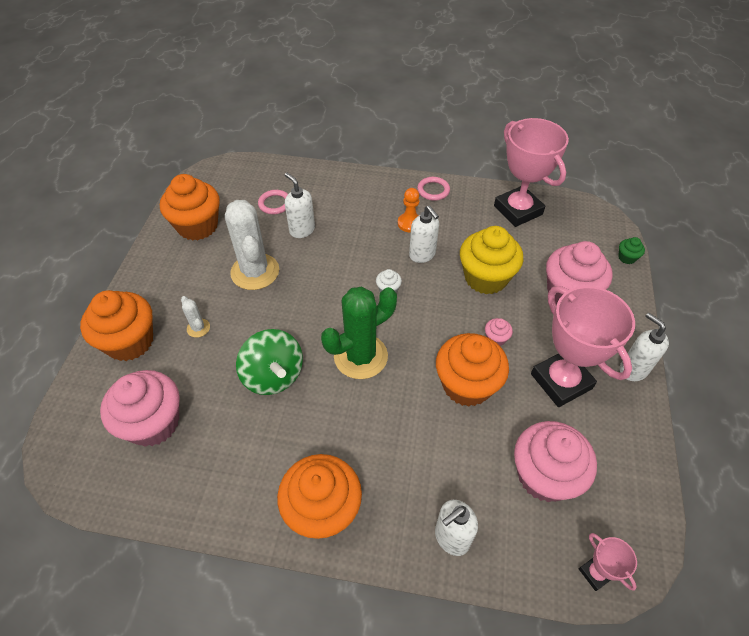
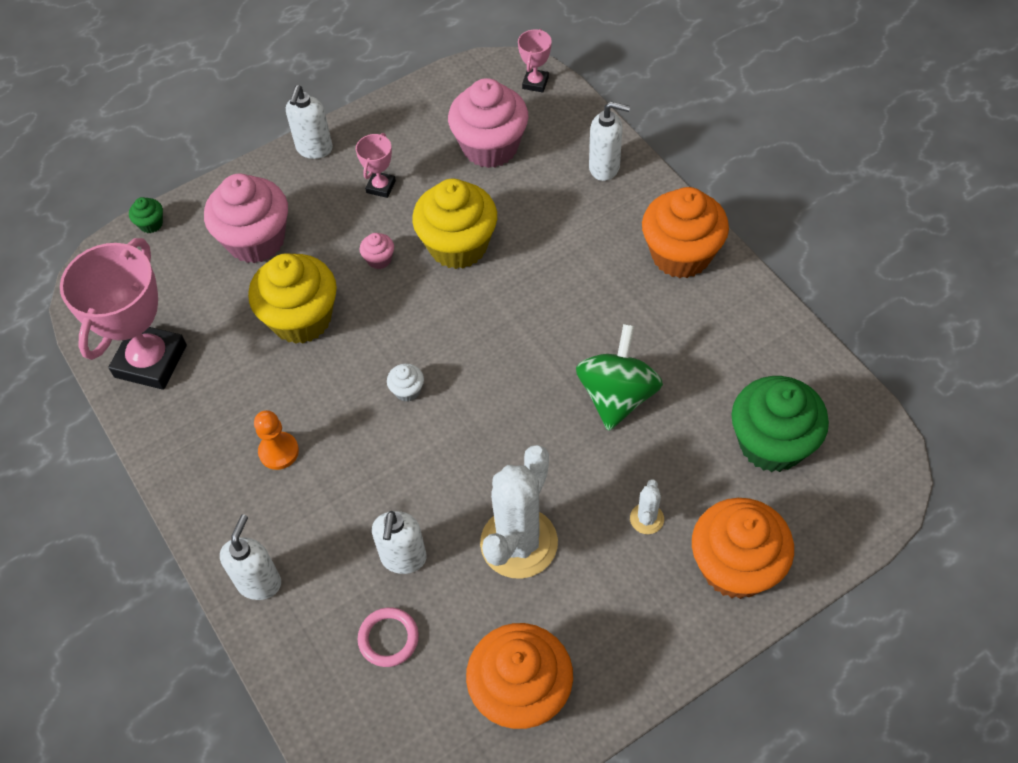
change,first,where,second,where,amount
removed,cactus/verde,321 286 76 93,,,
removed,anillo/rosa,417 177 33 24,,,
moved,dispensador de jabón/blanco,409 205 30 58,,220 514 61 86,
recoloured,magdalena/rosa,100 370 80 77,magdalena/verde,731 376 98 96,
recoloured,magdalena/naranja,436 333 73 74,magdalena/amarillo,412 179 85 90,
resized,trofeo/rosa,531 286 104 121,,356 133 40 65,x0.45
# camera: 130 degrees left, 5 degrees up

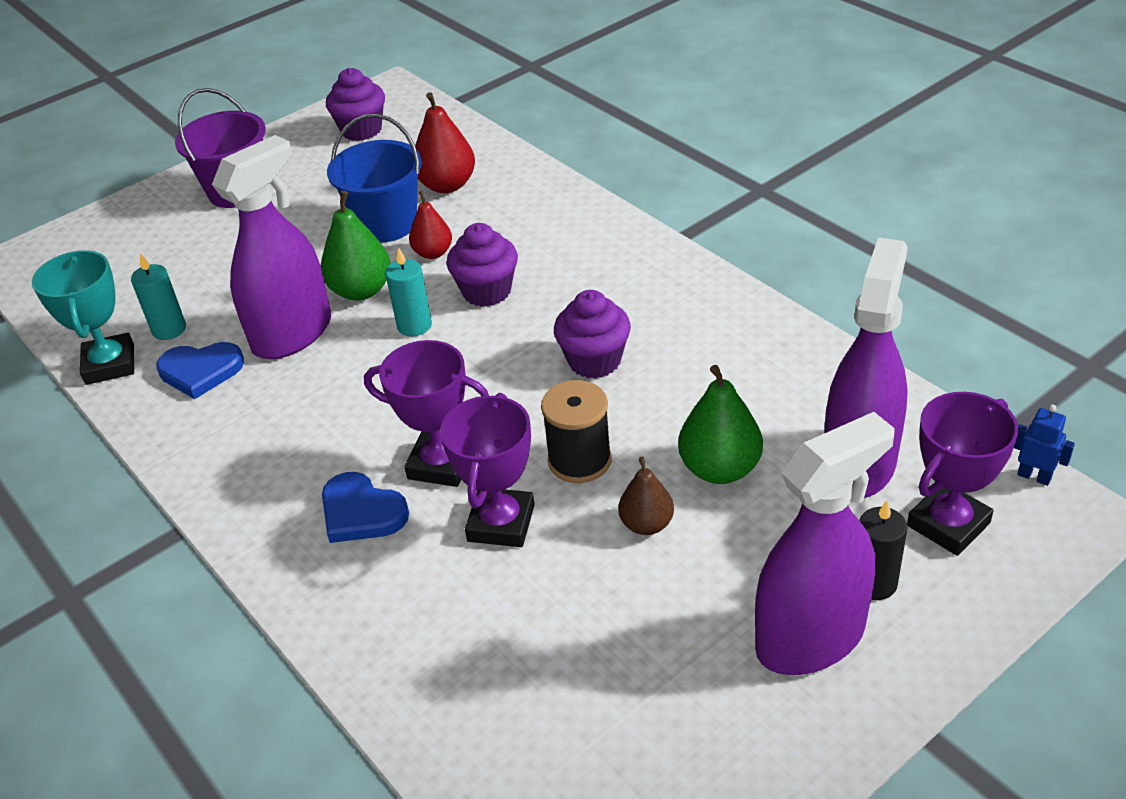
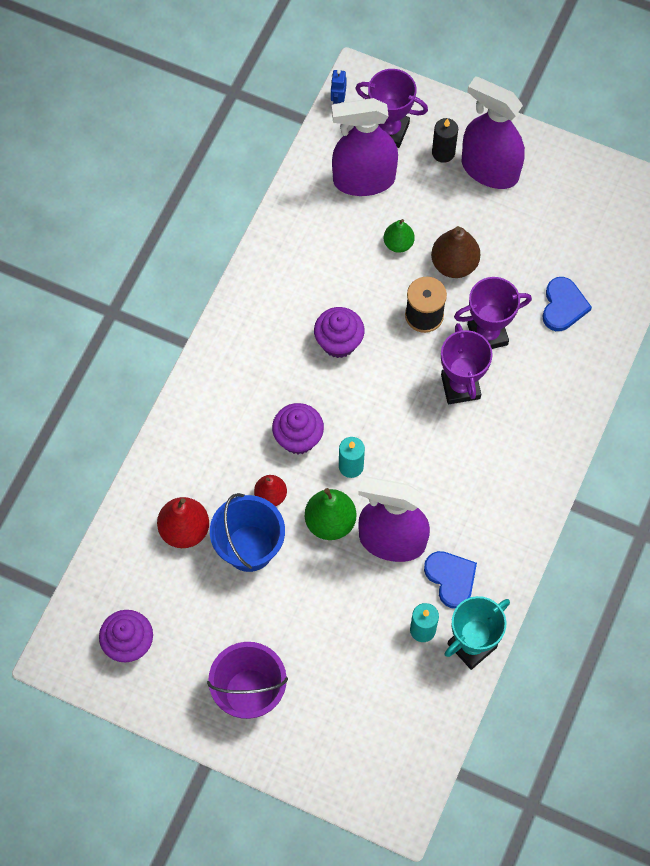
change,first,where,second,where,amount
moved,corazón/azul,322 472 87 71,,543 277 49 54,
resized,pera/marrón,618 457 56 78,,431 226 49 52,x1.56
resized,pera/verde,678 365 85 119,,384 219 31 34,x0.64
# camera: 120 degrees left, 25 degrees up

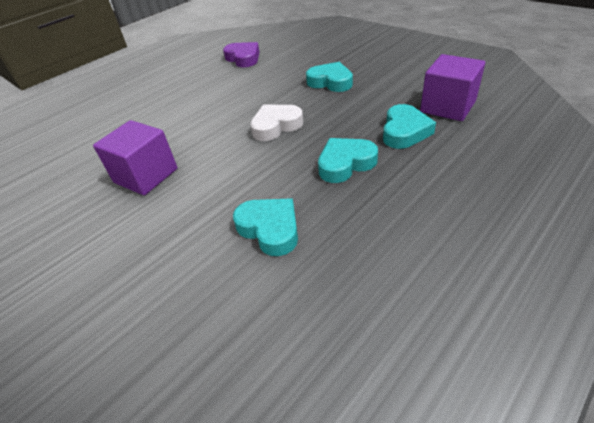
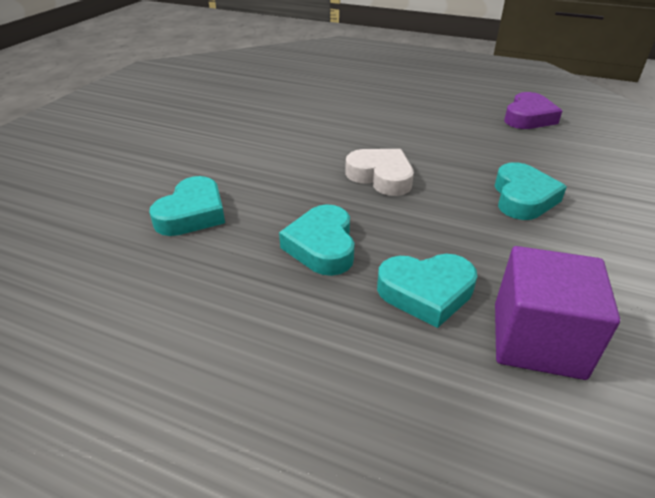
change,first,where,second,where,amount
removed,cubo/morado,93 120 84 75,,,
turned,corazón/turquesa,318 138 60 45,,279 204 76 72,135 degrees counterclockwise
# camera: 65 degrees right, 5 degrees down

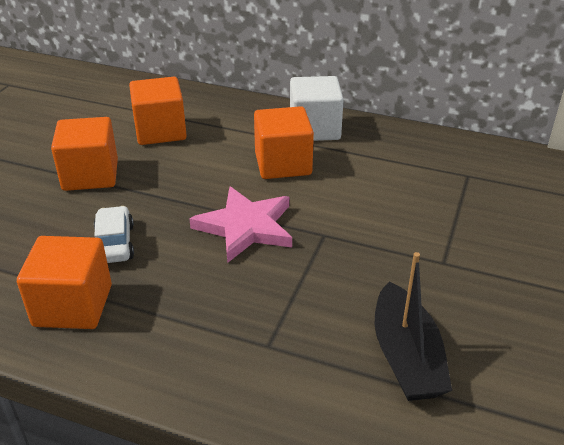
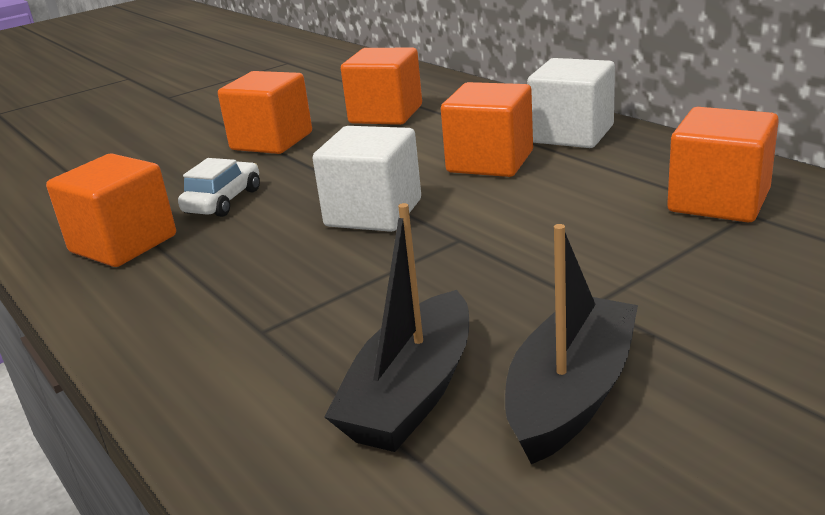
change,first,where,second,where,amount
added,,,barco/negro,505 224 133 240,
added,,,cubo/naranja,667 107 112 115,
replaced,estrella/rosa,189 187 103 76,cubo/blanco,313 126 108 106,
# camera: 35 degrees right, 10 degrees down

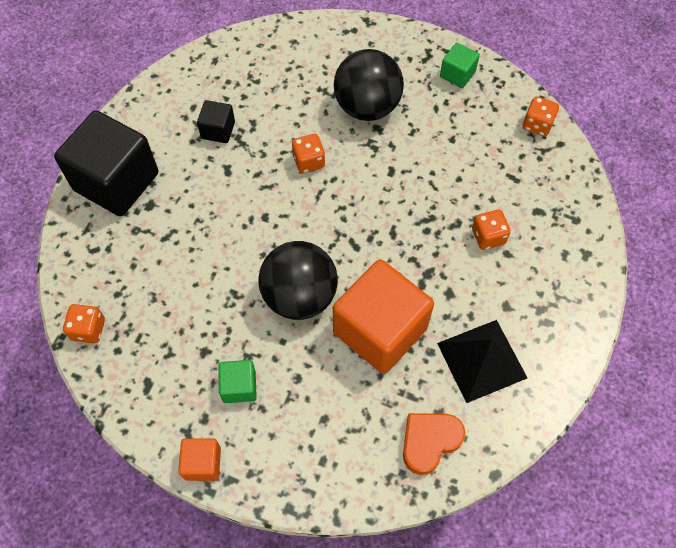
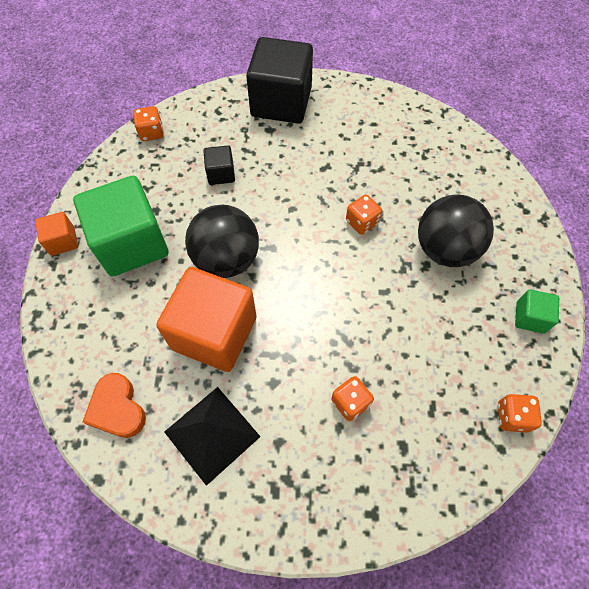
change,first,where,second,where,amount
moved,cubo/negro,197 100 38 43,,203 145 32 40,
turned,corazón/naranja,403 413 62 62,,83 373 63 65,150 degrees counterclockwise
resized,cubo/verde,218 360 39 43,,73 176 95 100,x2.17
# camera: 70 degrees right, 0 degrees up

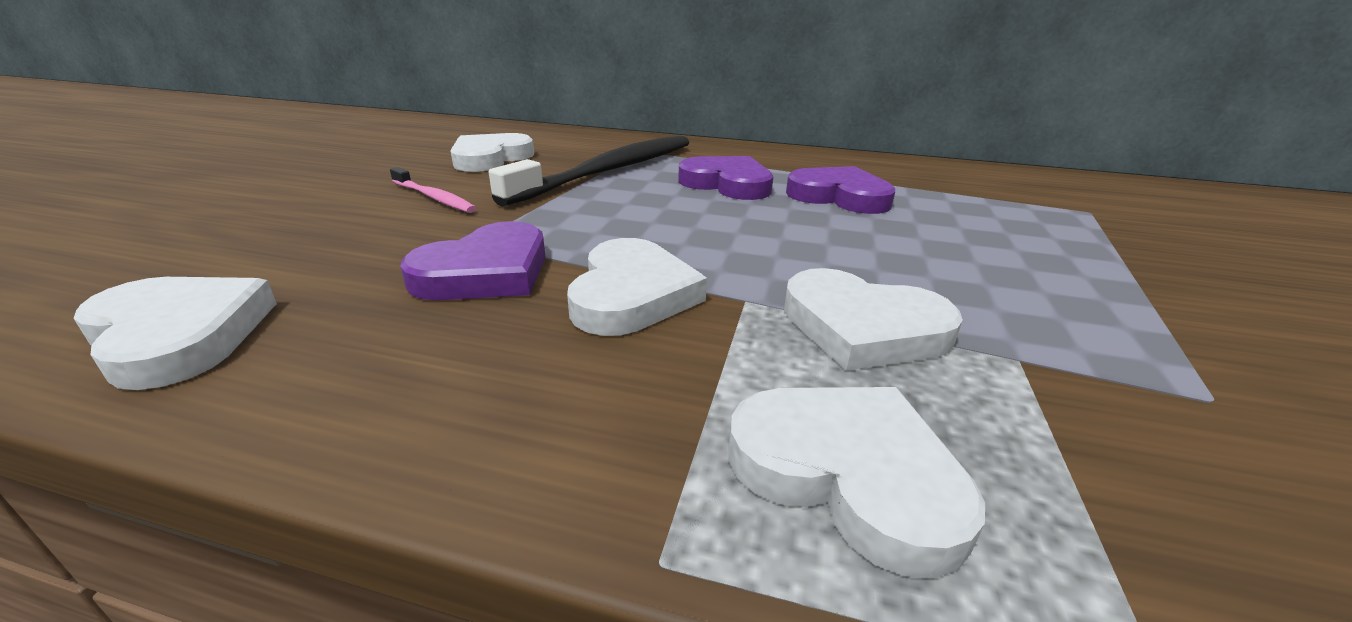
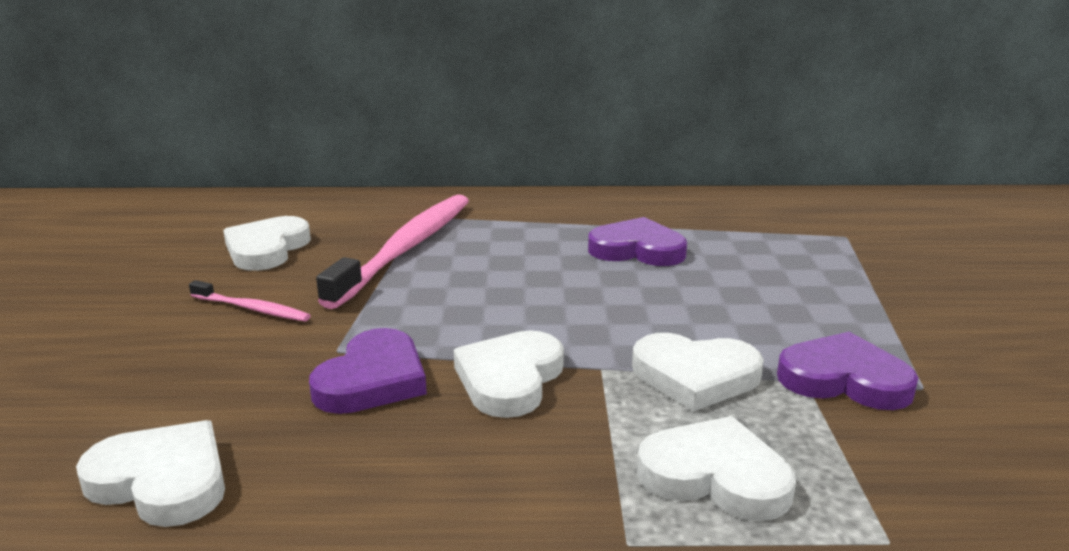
change,first,where,second,where,amount
moved,corazón/morado,678 156 95 44,,777 332 141 78,
recoloured,cepillo de dientes/negro,489 136 200 71,cepillo de dientes/rosa,316 195 153 114,
turned,corazón/blanco,567 238 140 98,,454 330 110 88,150 degrees counterclockwise
# camera: 15 degrees left, 5 degrees down

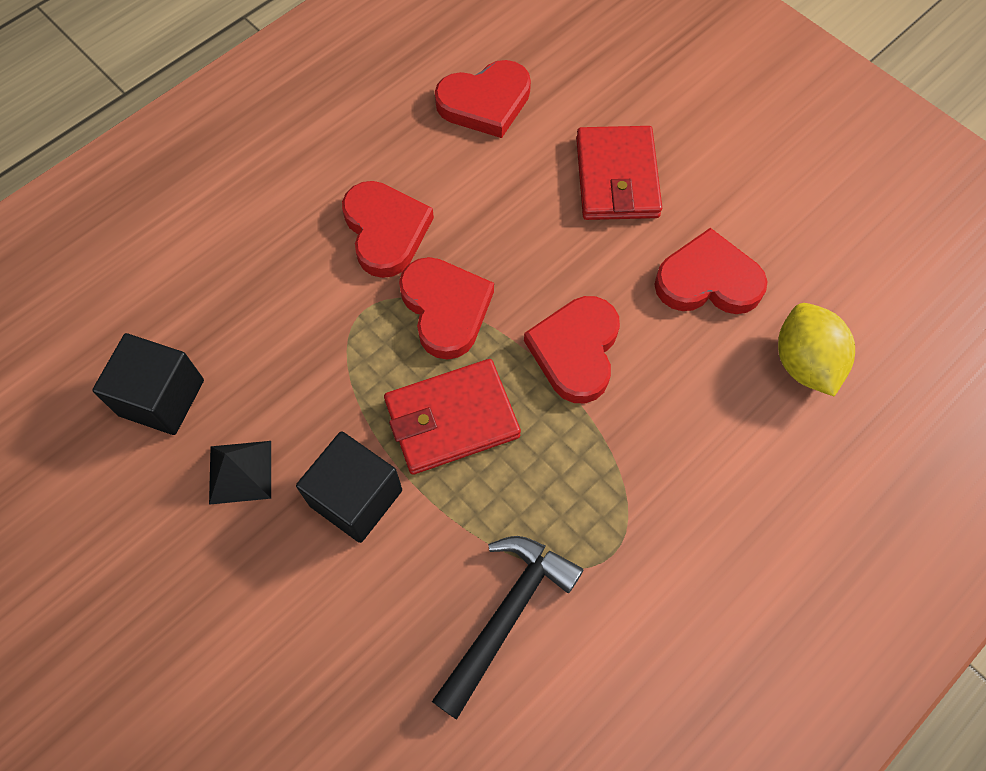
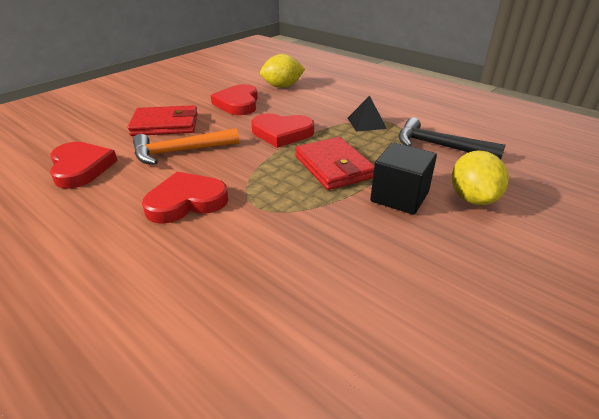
change,first,where,second,where,amount
removed,cubo/negro,92 333 112 102,,,
removed,corazón/rojo,399 257 95 103,,,
added,,,martillo/naranja,133 128 106 37,
added,,,limón/amarillo,452 150 56 55,
moved,pirámide/negro,209 441 62 64,,348 96 39 36,
# camera: 95 degrees left, 30 degrees down

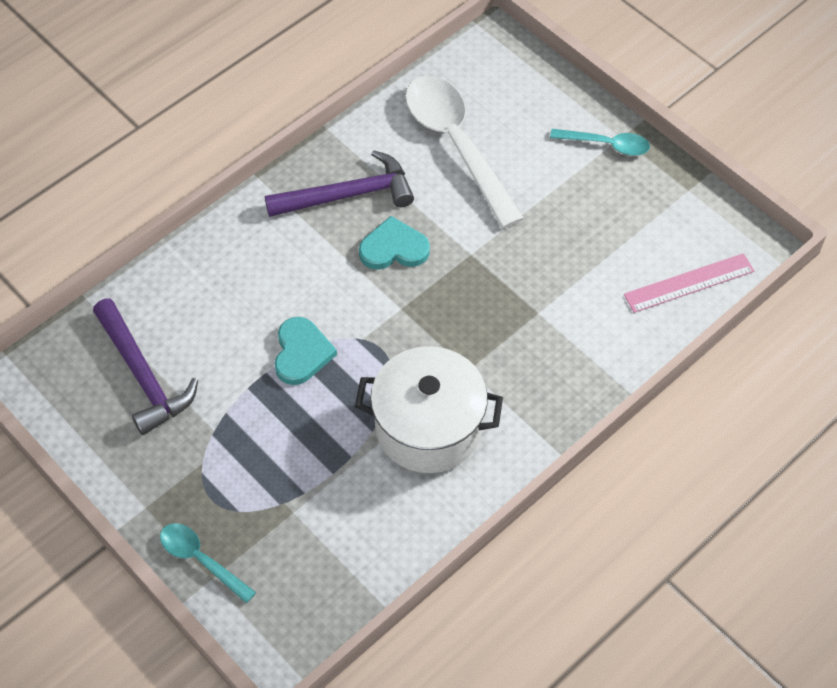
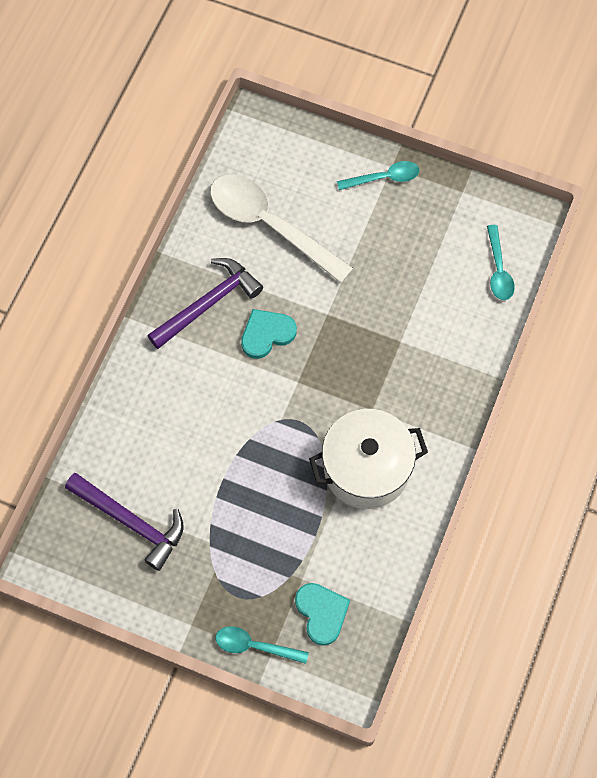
change,first,where,second,where,amount
moved,corazón/turquesa,275 317 62 68,,295 583 55 63,
replaced,regla/rosa,624 253 130 60,cuchara/turquesa,487 225 28 75,
# camera: 25 degrees left, 10 degrees up

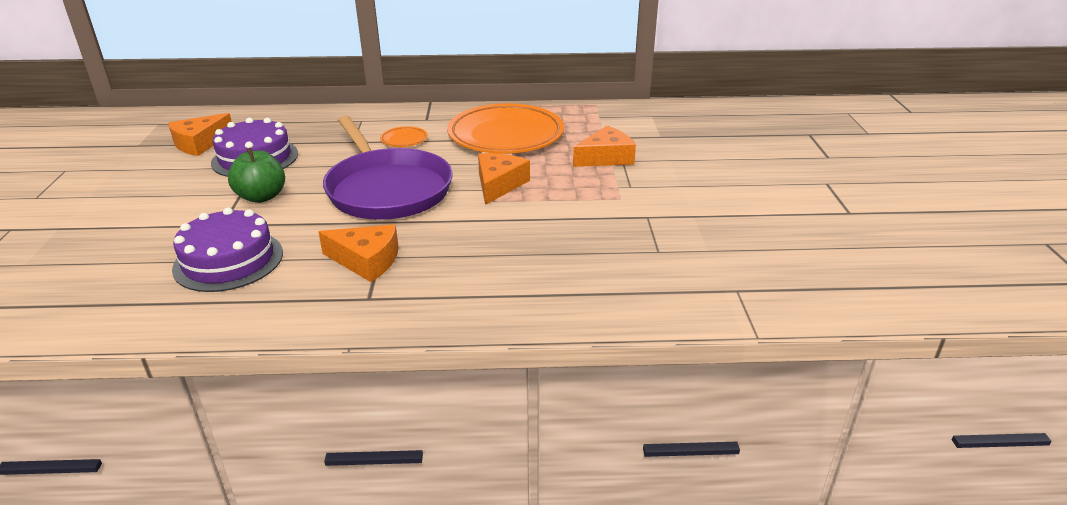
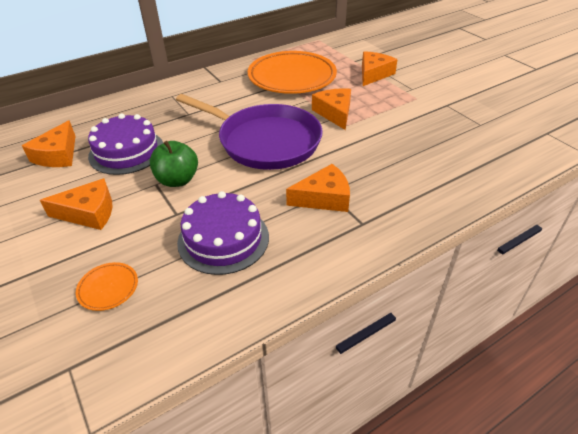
change,first,where,second,where,amount
added,,,queso/naranja,40 178 72 52,
moved,plato/naranja,380 126 48 21,,76 262 62 49,
# camera: 30 degrees left, 10 degrees up

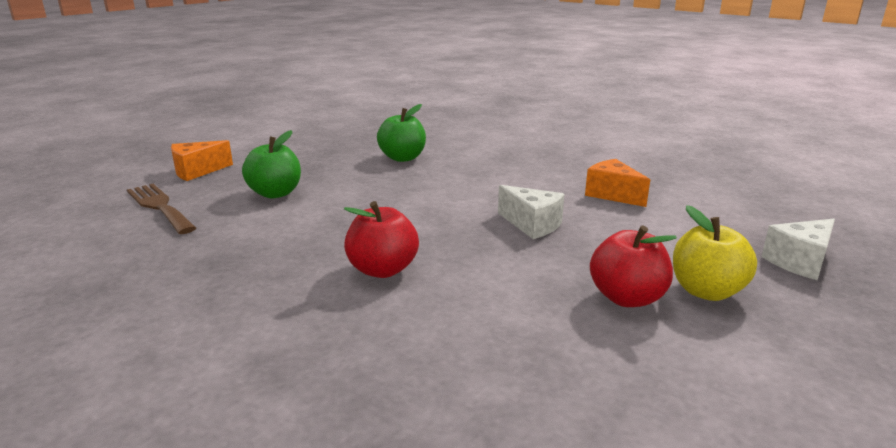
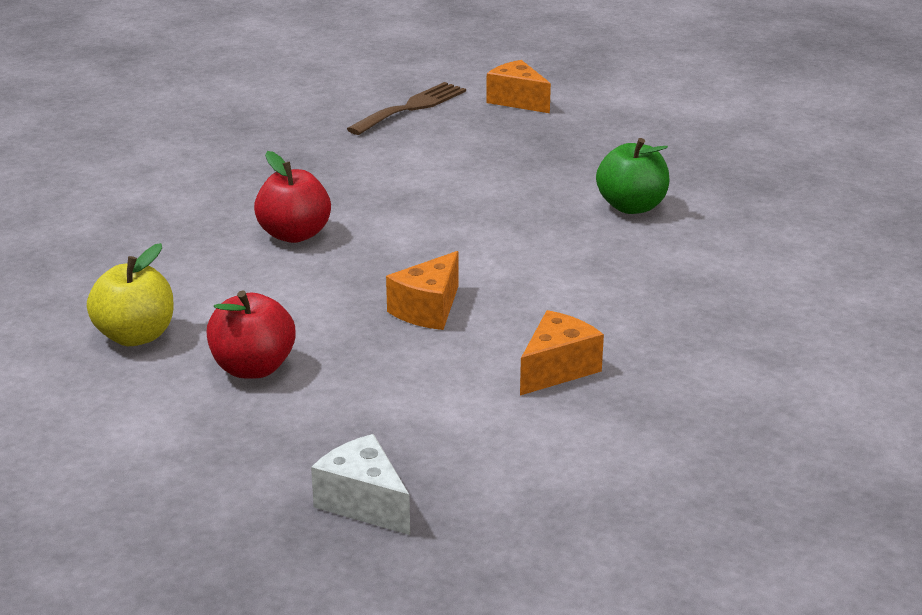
change,first,where,second,where,amount
removed,manzana/verde,242 130 59 68,,,
moved,manzana/amarillo,673 205 84 96,,87 243 87 103,
recoloured,queso/blanco,498 185 66 54,queso/naranja,386 251 73 79,
# camera: 80 degrees right, 5 degrees up

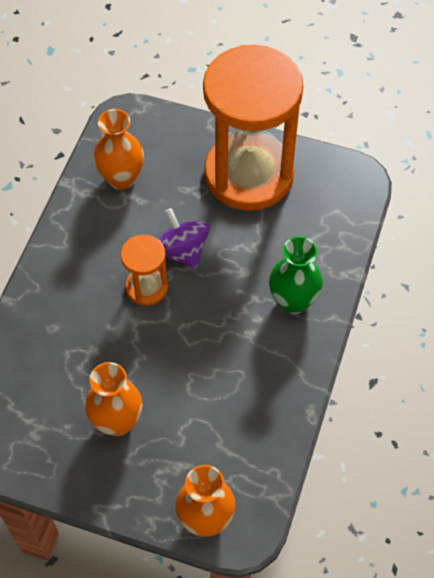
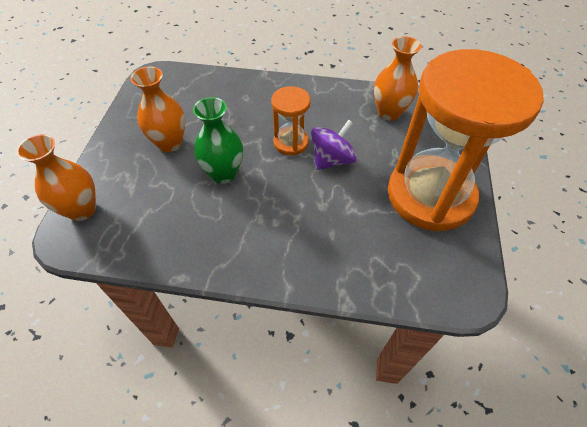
change,first,where,second,where,amount
moved,florero/verde,269 236 54 78,,193 97 50 87,
# camera: 80 degrees right, 5 degrees down

